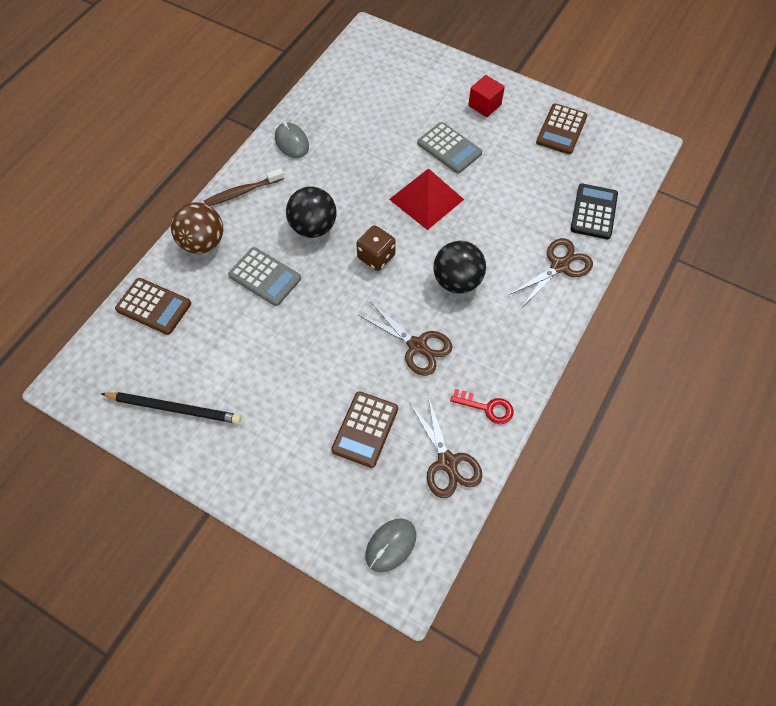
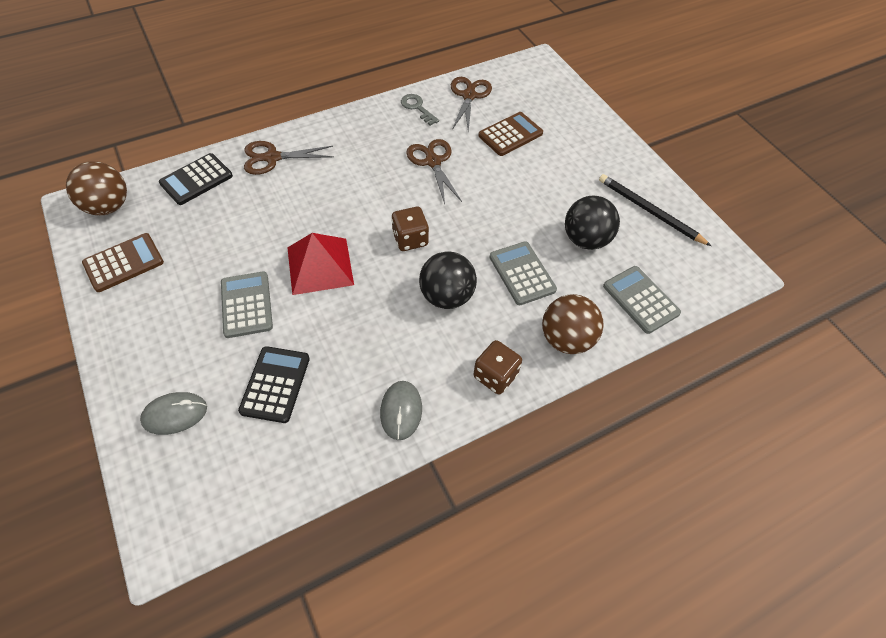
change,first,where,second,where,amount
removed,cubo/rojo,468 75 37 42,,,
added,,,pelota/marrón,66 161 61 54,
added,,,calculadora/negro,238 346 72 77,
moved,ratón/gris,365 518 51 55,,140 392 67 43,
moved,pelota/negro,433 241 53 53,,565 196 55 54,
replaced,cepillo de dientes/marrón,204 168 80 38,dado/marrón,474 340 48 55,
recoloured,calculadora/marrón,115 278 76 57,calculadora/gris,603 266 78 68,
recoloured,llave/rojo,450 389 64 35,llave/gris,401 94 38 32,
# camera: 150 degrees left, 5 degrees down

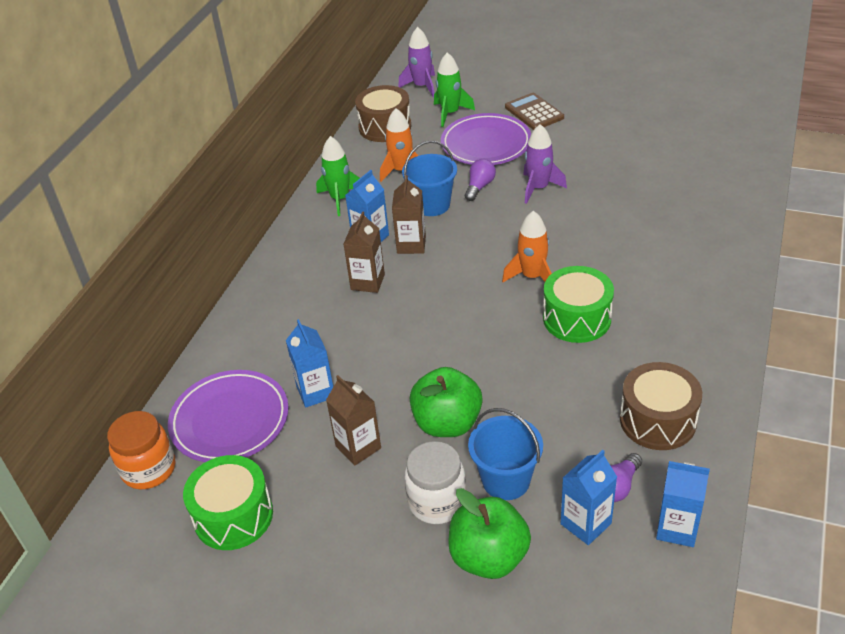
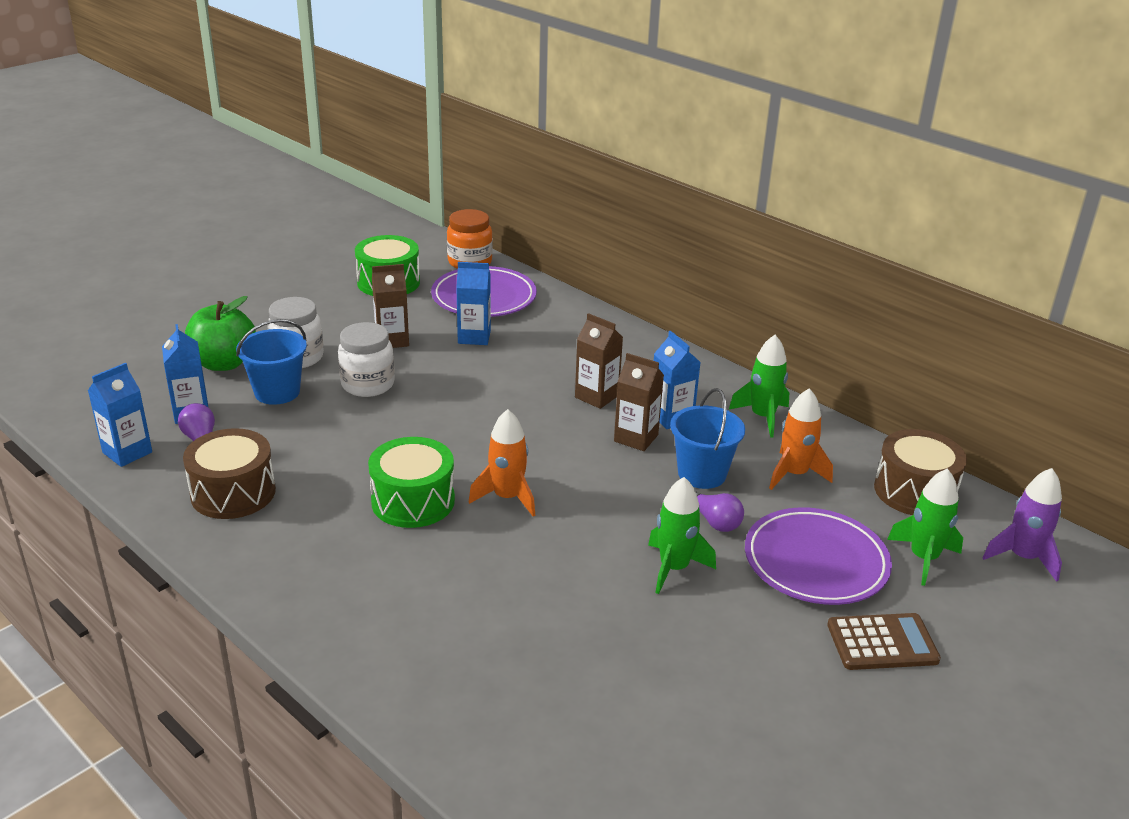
change,first,where,second,where,amount
replaced,manzana/verde,410 367 73 70,tarro/blanco,338 322 57 75,
recoloured,cohete/morado,523 124 44 80,cohete/verde,648 477 68 117,
# camera: 110 degrees right, 10 degrees down

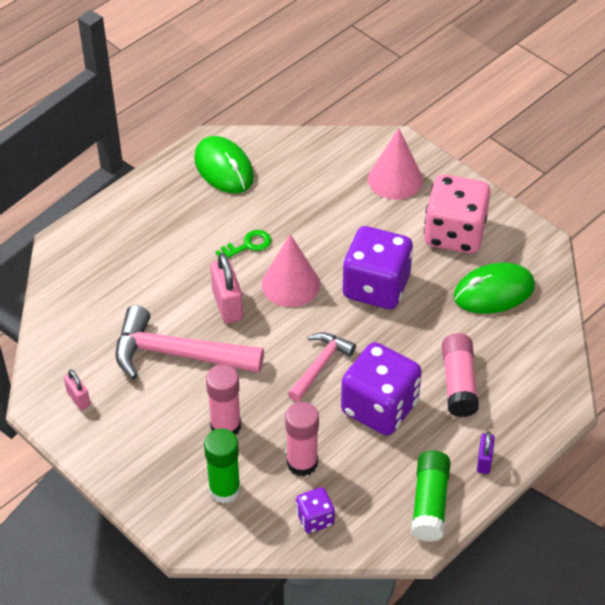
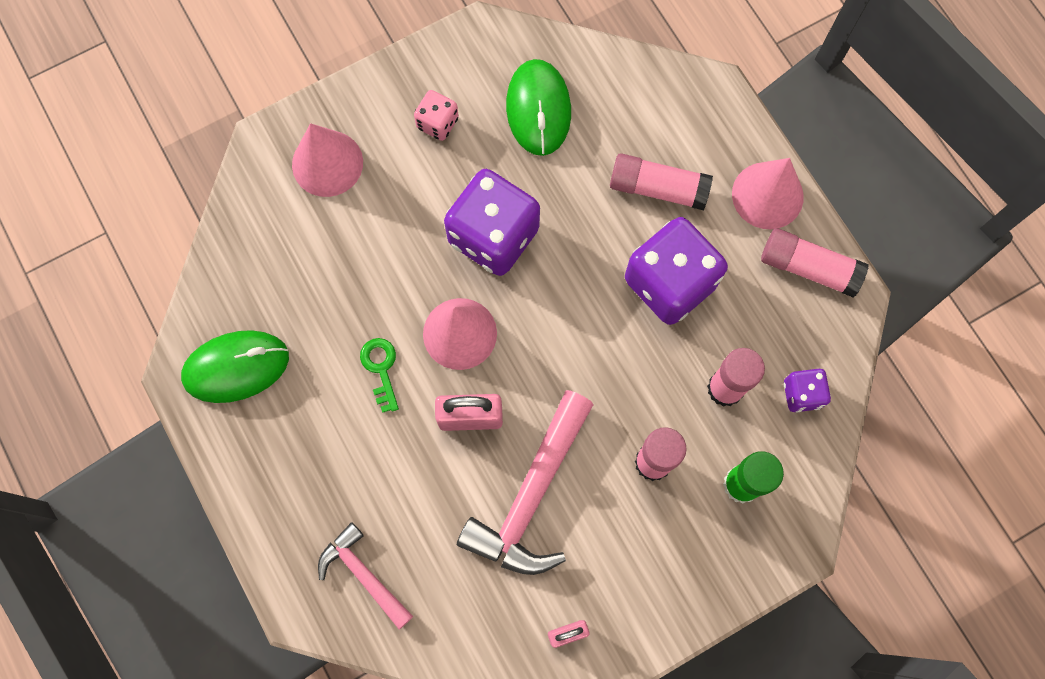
change,first,where,second,where,amount
moved,martillo/rosa,288 332 68 70,,318 522 95 108,
replaced,candado/morado,477 431 18 43,cono/rosa,732 158 72 71,
recoloured,barra de pegamento/verde,411 451 40 91,barra de pegamento/rosa,761 228 108 70,
resized,dado/rosa,424 174 67 79,,414 90 45 51,x0.49
# camera: 75 degrees left, 25 degrees up

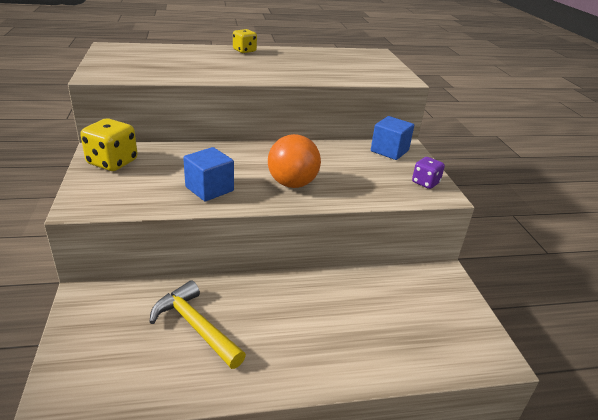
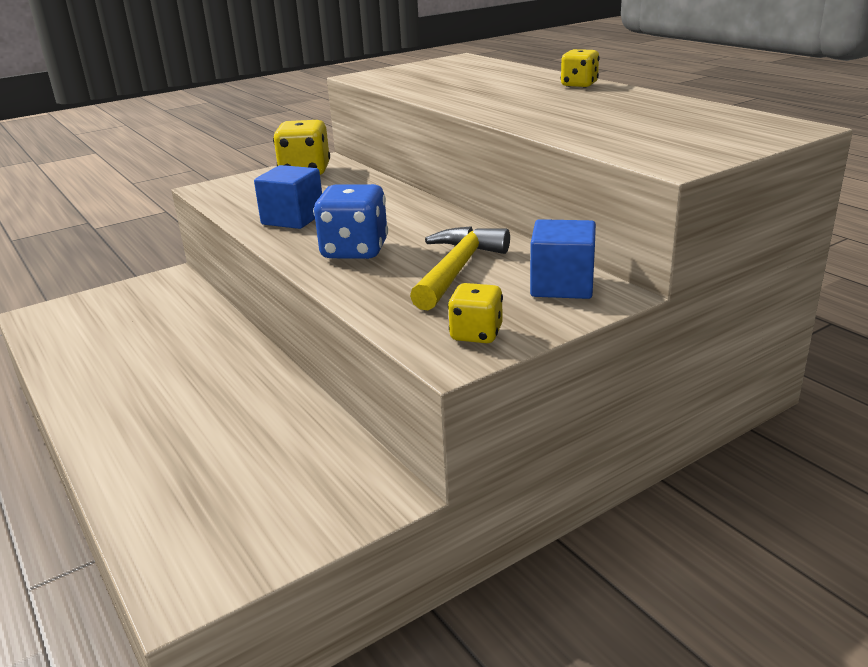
change,first,where,second,where,amount
moved,martillo/amarillo,149 280 97 89,,410 226 100 84,
replaced,pelota/naranja,268 134 53 54,dado/azul,313 184 75 75,
recoloured,dado/morado,412 157 33 32,dado/amarillo,448 283 55 60,
# camera: 70 degrees right, 5 degrees down

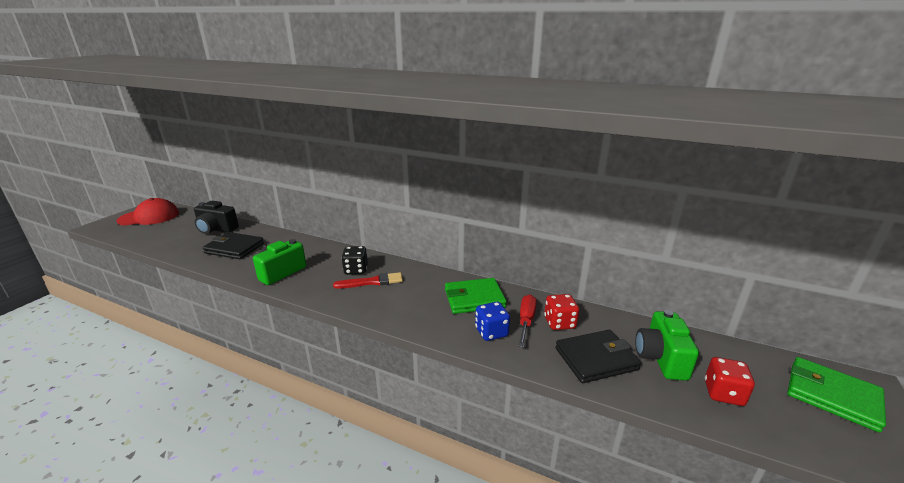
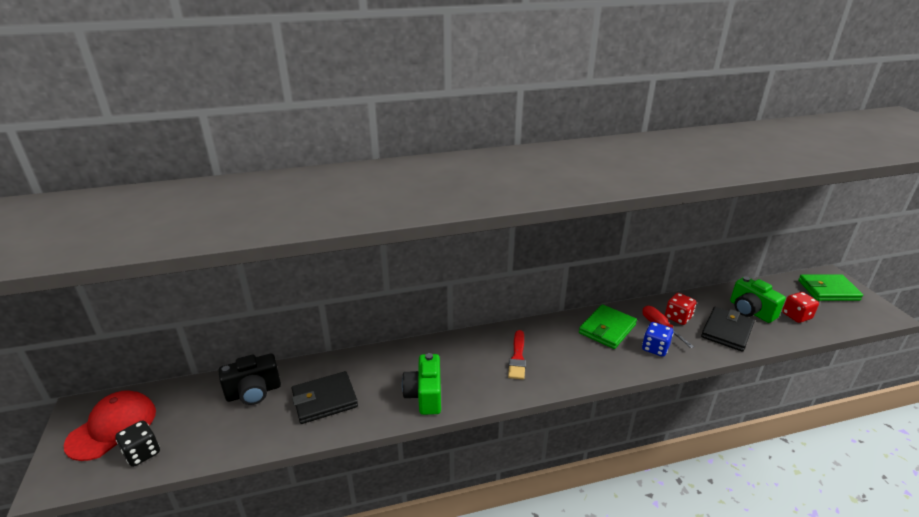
change,first,where,second,where,amount
moved,dado/negro,341 246 27 29,,115 420 45 47,
turned,pincel/rojo,333 272 70 17,,508 330 18 49,150 degrees clockwise
# camera: 40 degrees left, 5 degrees up

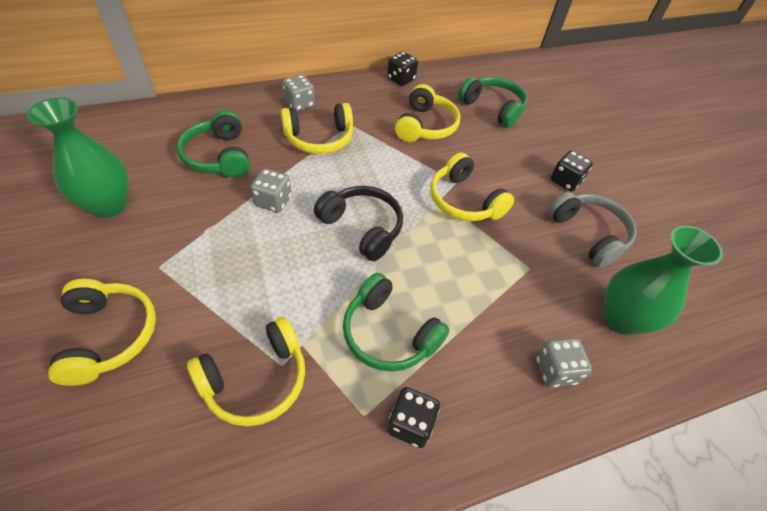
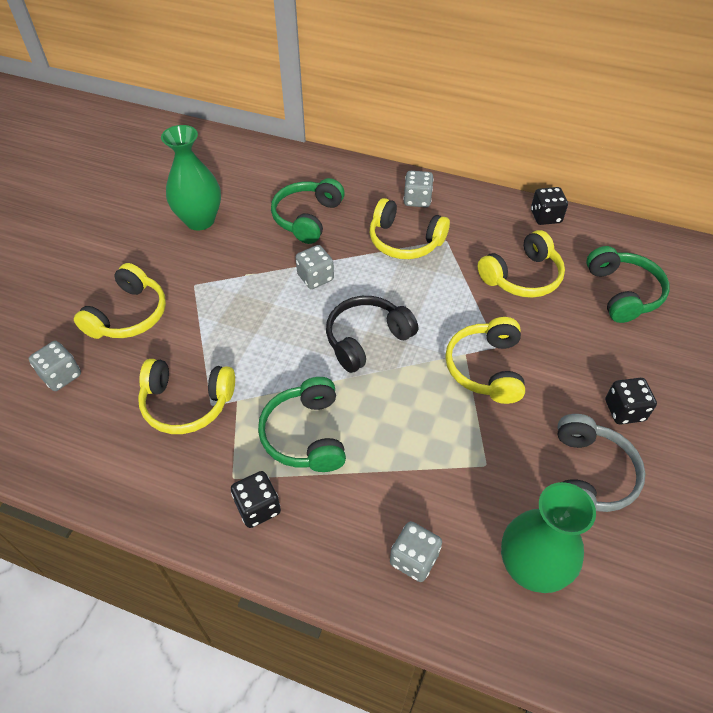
change,first,where,second,where,amount
added,,,dado/gris,29 341 52 50,
turned,auriculares/negro,314 186 89 75,,326 296 92 77,120 degrees counterclockwise
# camera: 45 degrees right, 0 degrees up

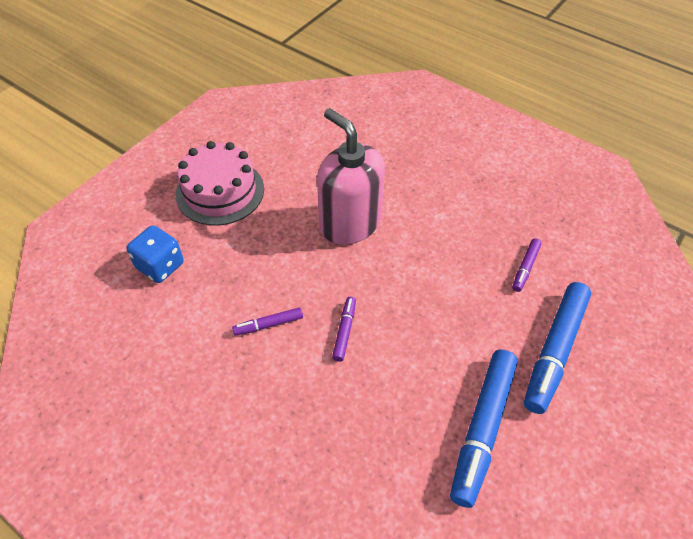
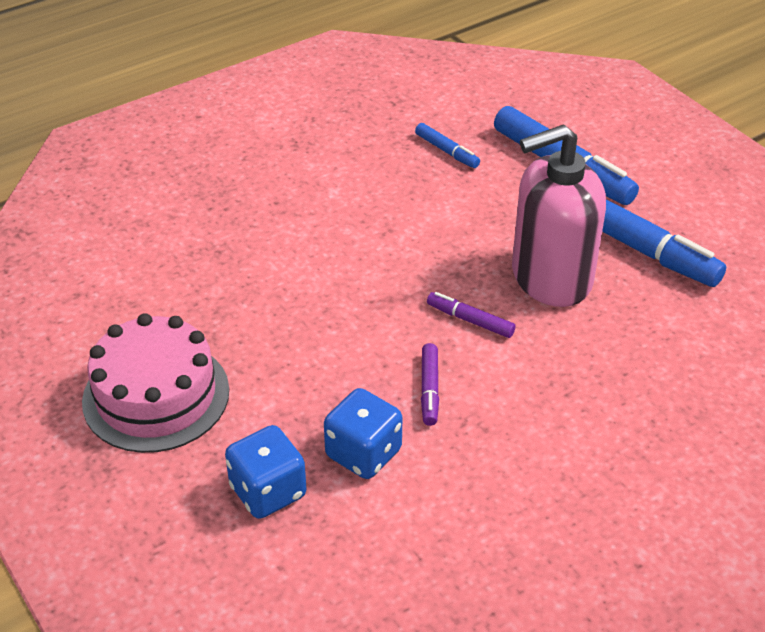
change,first,where,second,where,amount
added,,,dado/azul,324 388 78 91,
moved,dispensador de jabón/rosa,317 108 68 137,,512 124 94 183,
recoloured,rotulador/morado,512 238 30 54,rotulador/azul,415 123 65 45,
# camera: 70 degrees left, 10 degrees down

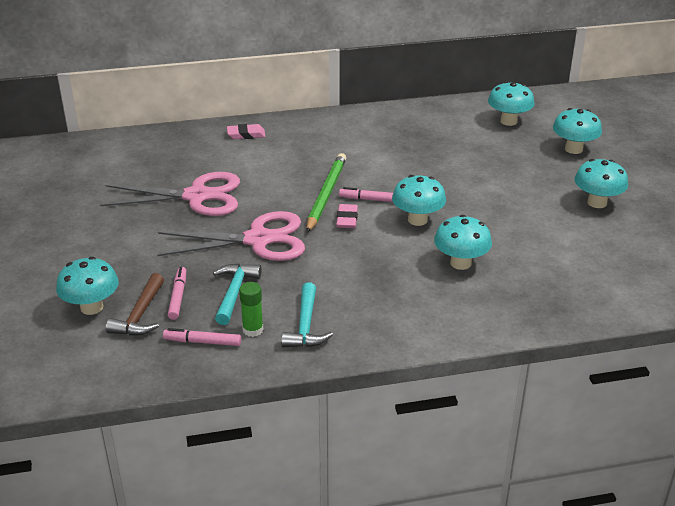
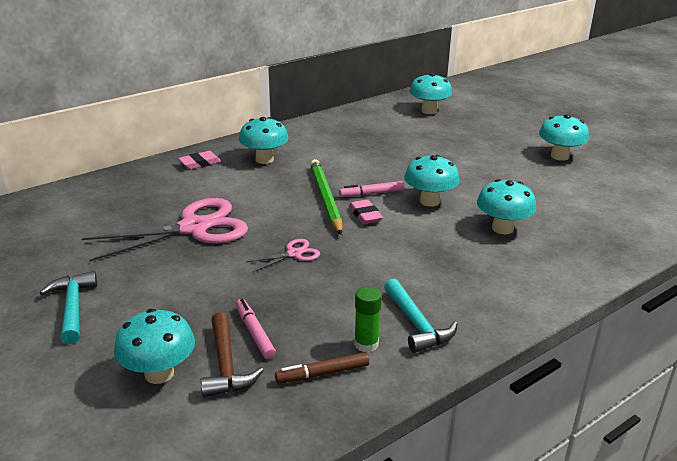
change,first,where,second,where,amount
moved,martillo/turquesa,213 263 49 62,,40 271 57 73,
moved,seta/turquesa,553 108 49 46,,239 117 50 47,
recoloured,rotulador/rosa,163 328 78 18,rotulador/marrón,275 352 94 32,
resized,tijeras/rosa,157 211 148 50,,246 239 74 33,x0.44
# camera: 25 degrees left, 5 degrees down

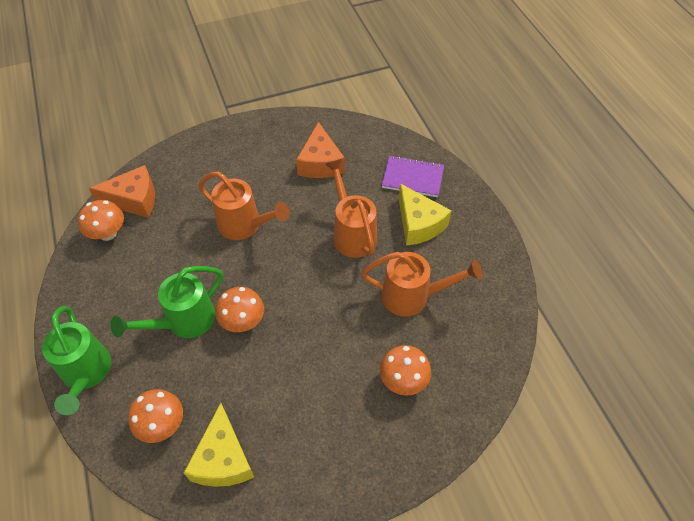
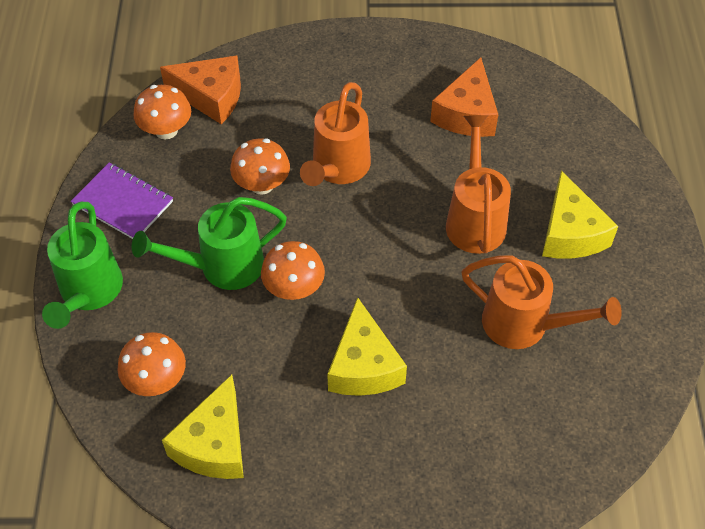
change,first,where,second,where,amount
added,,,queso/amarillo,327 297 80 99,
moved,seta/naranja,380 345 51 51,,230 139 60 56,
moved,cuaderno/morado,382 156 62 41,,71 162 102 77,
turned,regadera/naranja,198 172 92 68,,300 82 71 104,60 degrees clockwise
# camera: 20 degrees right, 0 degrees up

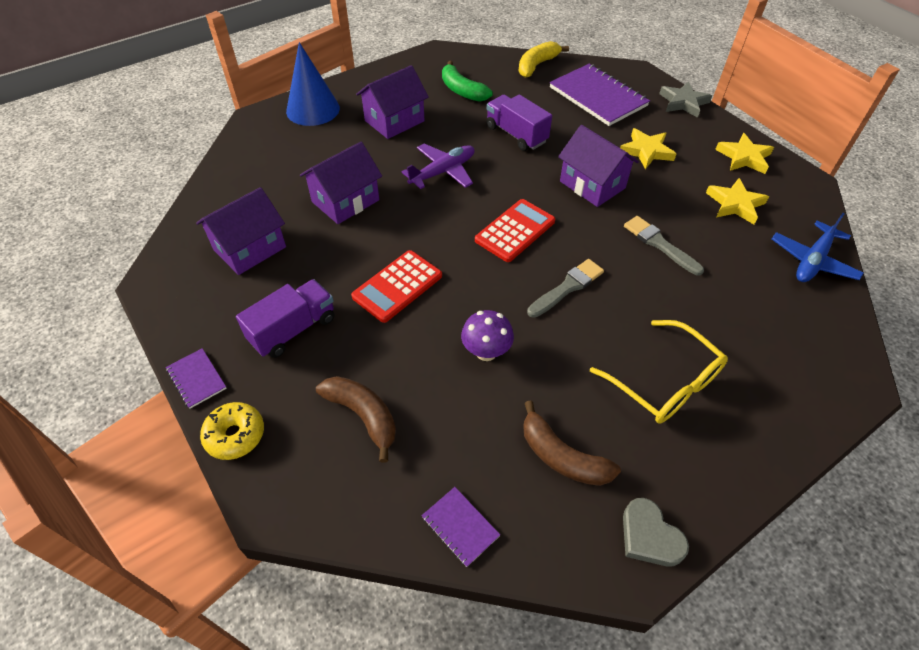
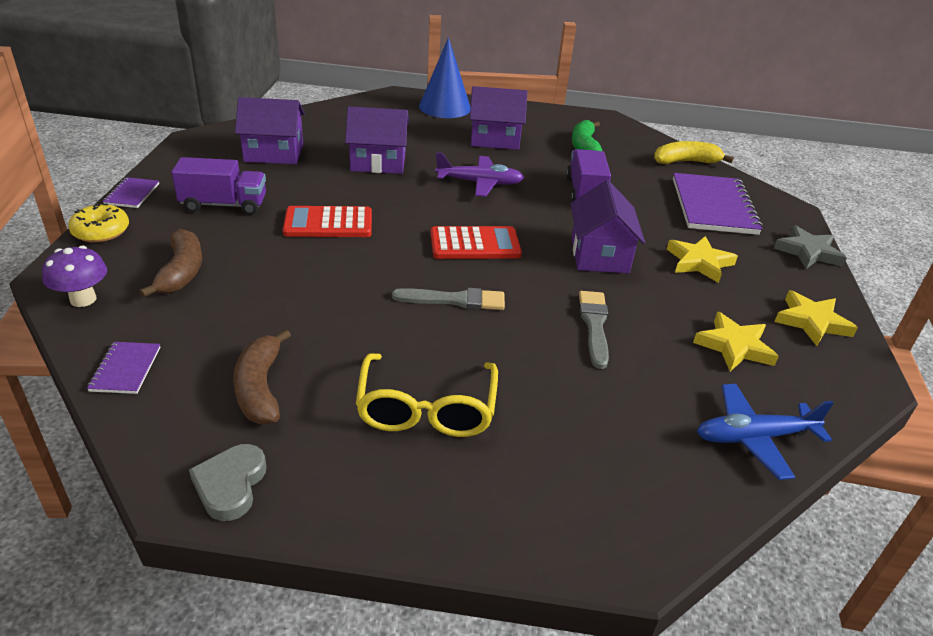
change,first,where,second,where,amount
moved,seta/morado,461 310 53 51,,42 246 65 61,
# camera: 40 degrees right, 15 degrees down

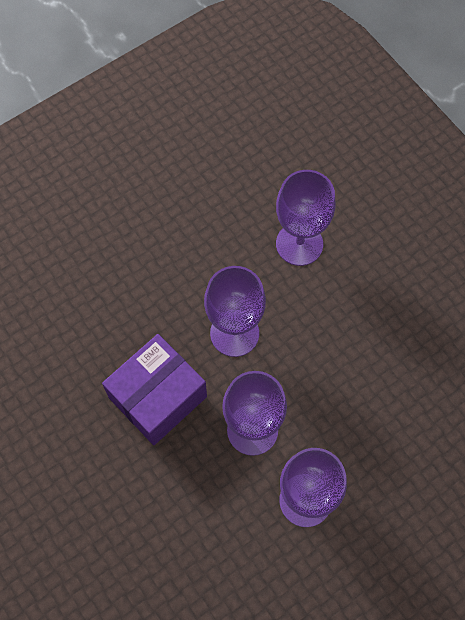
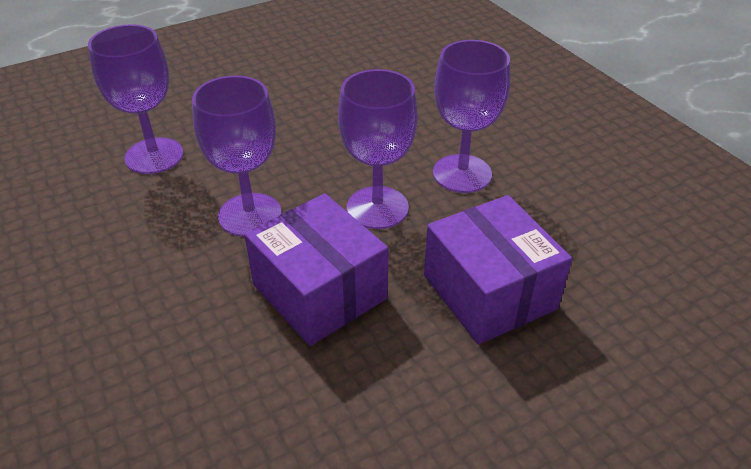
change,first,where,second,where,amount
added,,,caja/morado,424 195 148 149,
# camera: 85 degrees left, 25 degrees down

